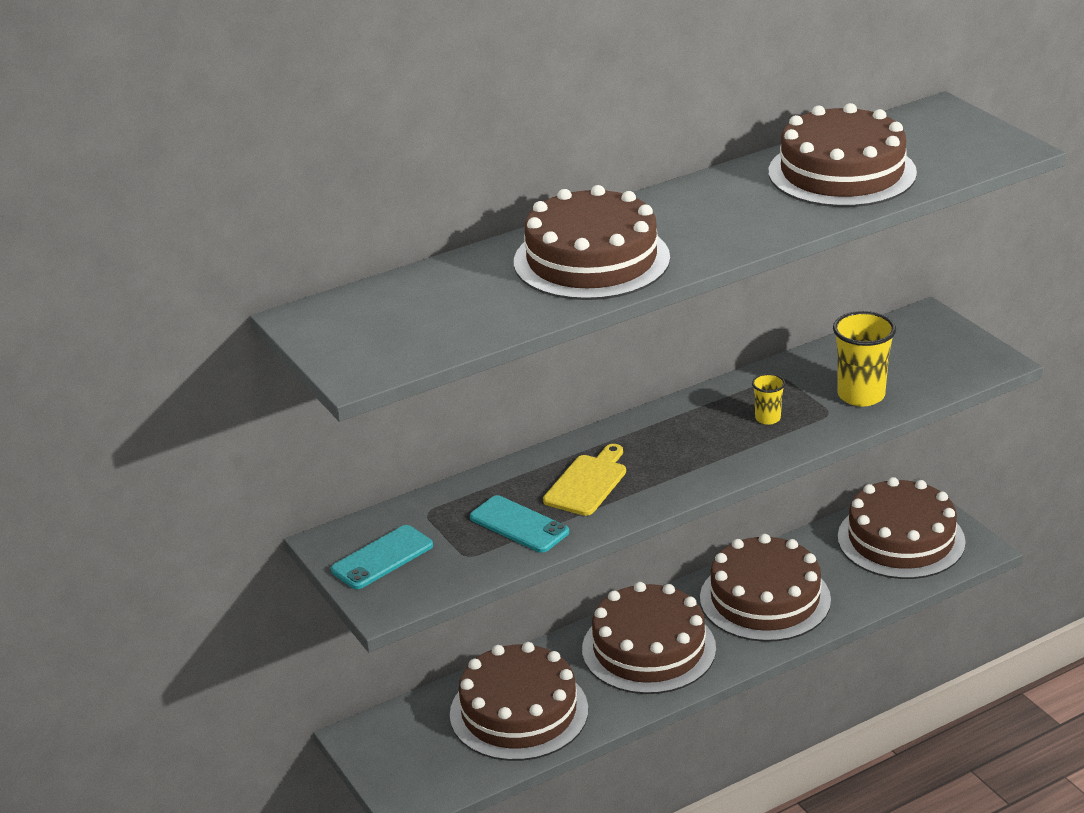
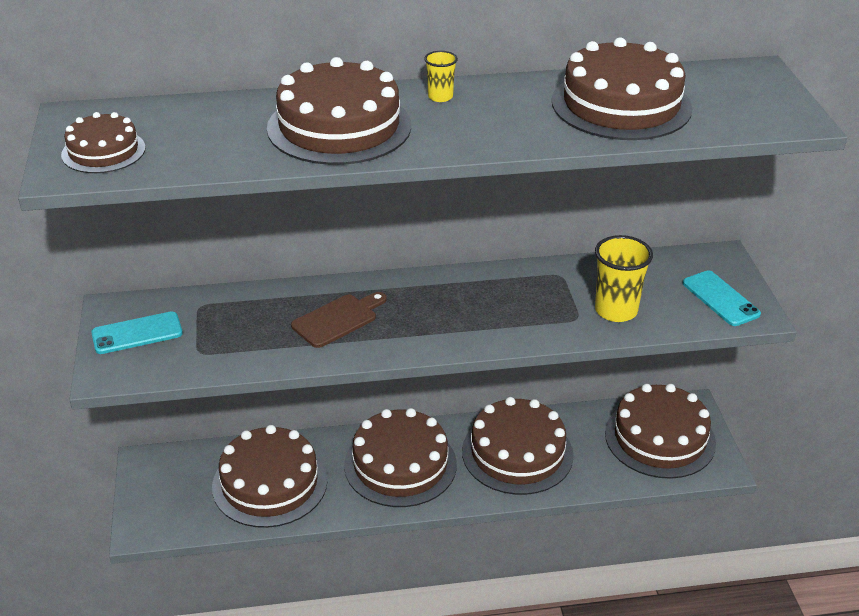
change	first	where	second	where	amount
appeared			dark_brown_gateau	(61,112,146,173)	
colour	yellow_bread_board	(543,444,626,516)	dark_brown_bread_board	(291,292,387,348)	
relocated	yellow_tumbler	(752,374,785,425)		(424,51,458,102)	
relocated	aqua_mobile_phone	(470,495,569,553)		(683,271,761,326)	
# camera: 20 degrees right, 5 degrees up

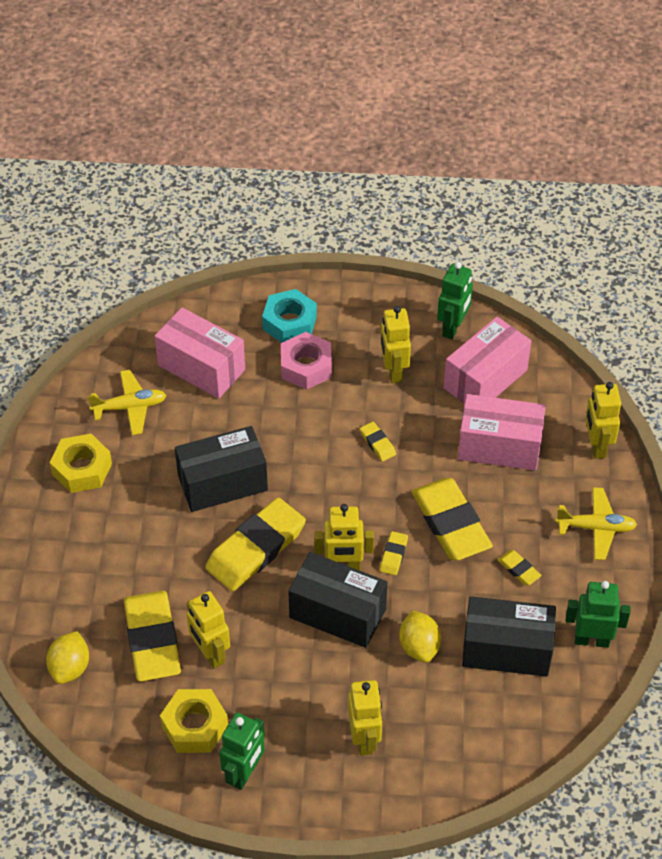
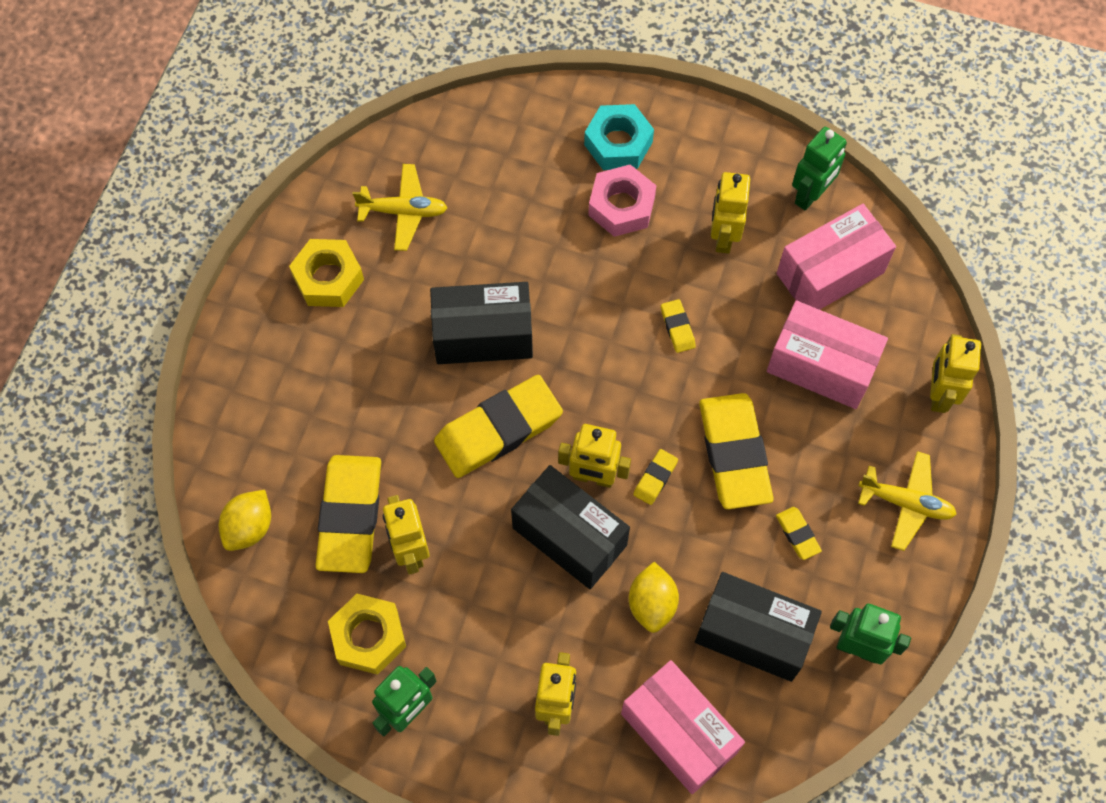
change	first	where	second	where	amount
relocated	rose-pink_parcel	(154,307,245,399)		(621,660,745,794)	
# camera: 15 degrees right, 15 degrees up

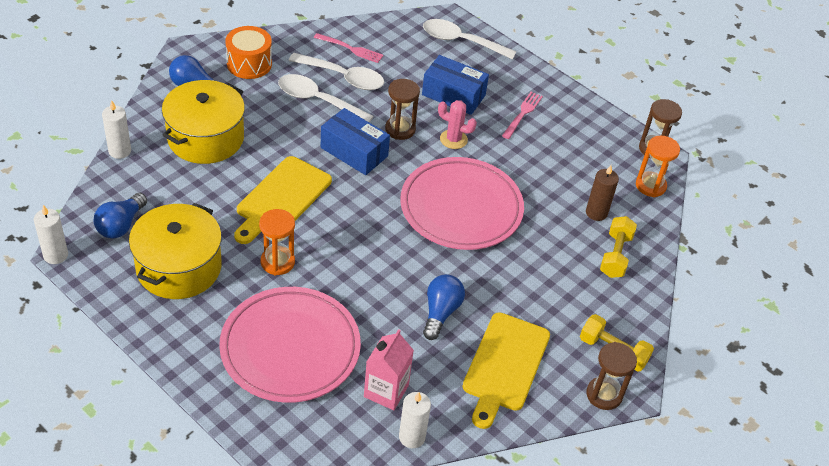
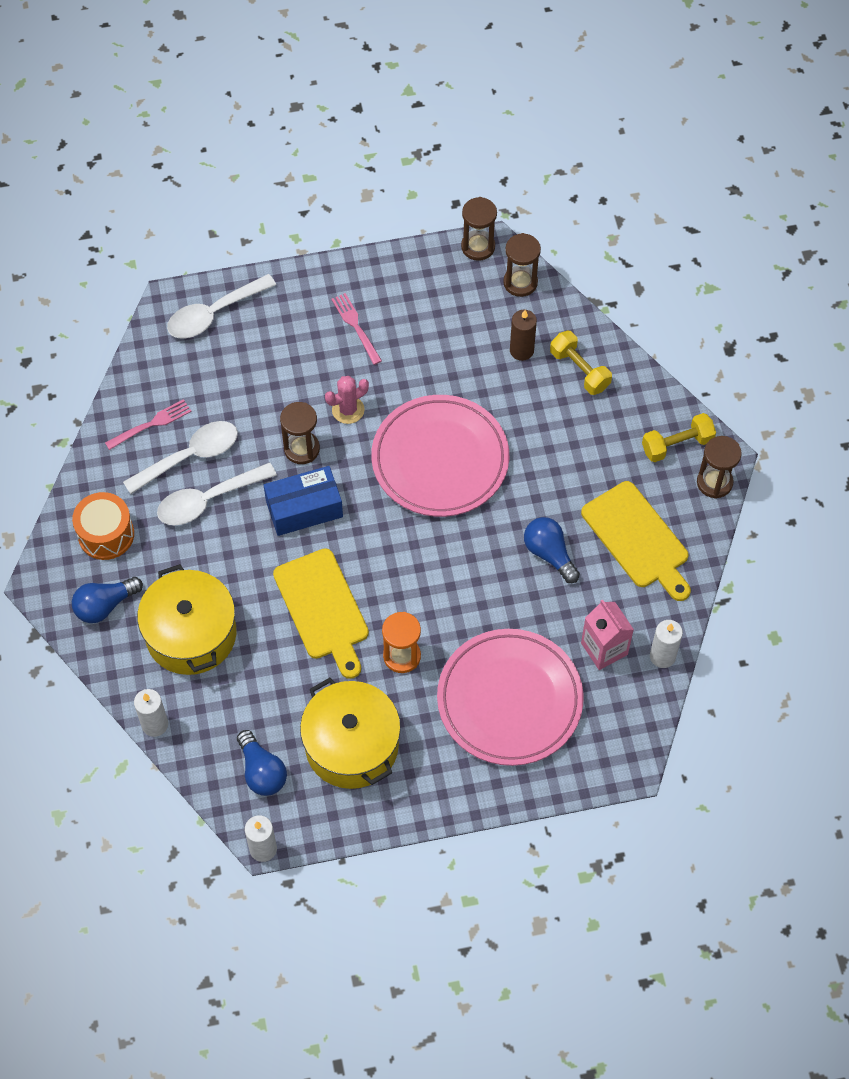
change	first	where	second	where	amount
colour	orange_sand_timer	(636,136,680,197)	dark_brown_sand_timer	(503,233,541,297)	
missing	cobalt_parcel	(422,55,489,115)			
# camera: 50 degrees left, 15 degrees up

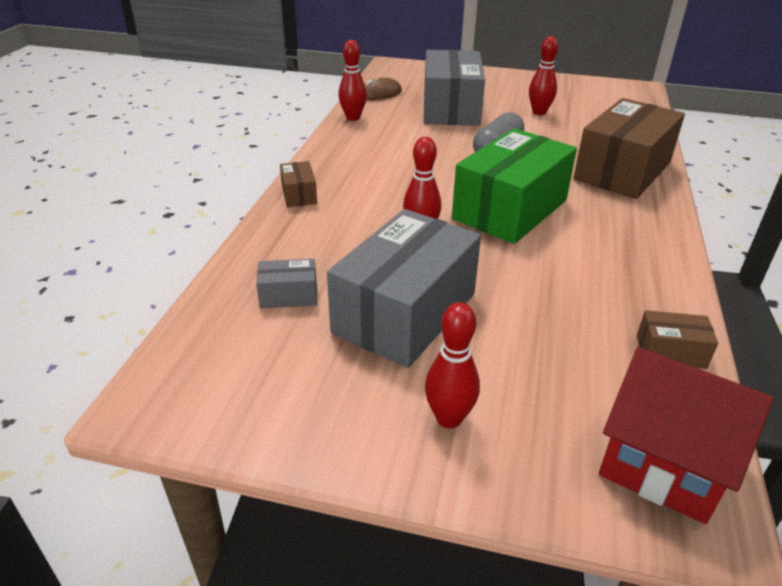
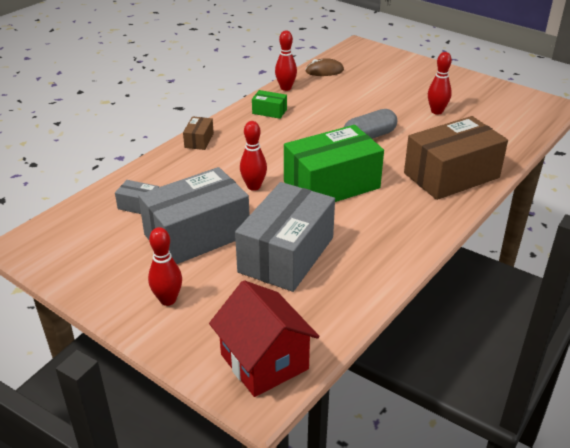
change	first	where	second	where	amount
relocated	gray_parcel	(424,50,485,126)		(235,182,335,292)	
appeared			emerald_parcel	(252,90,287,119)	
missing	dark_brown_parcel	(637,310,718,369)			
# camera: 25 degrees right, 0 degrees up

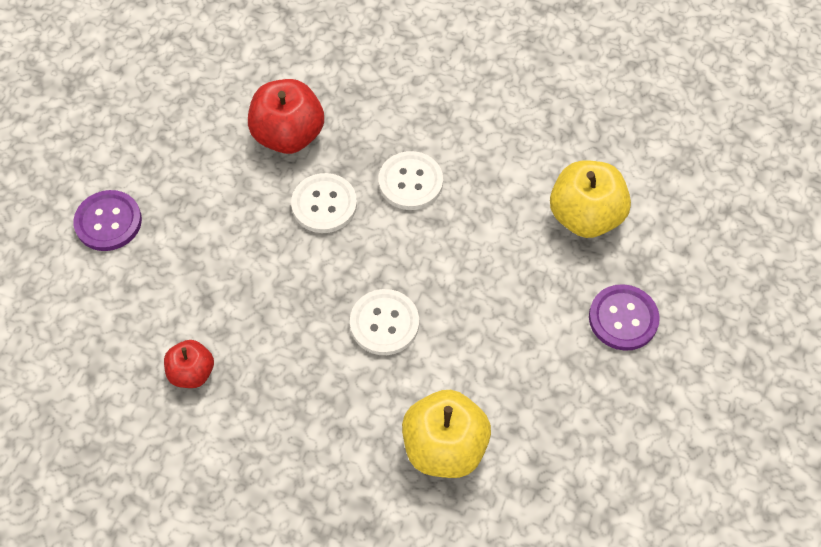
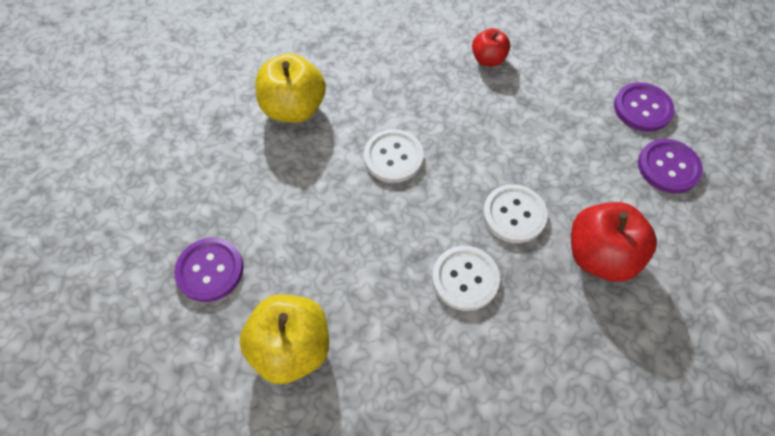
change	first	where	second	where	amount
appeared			purple_shirt_button	(638,139,703,193)	
# camera: 145 degrees right, 0 degrees up

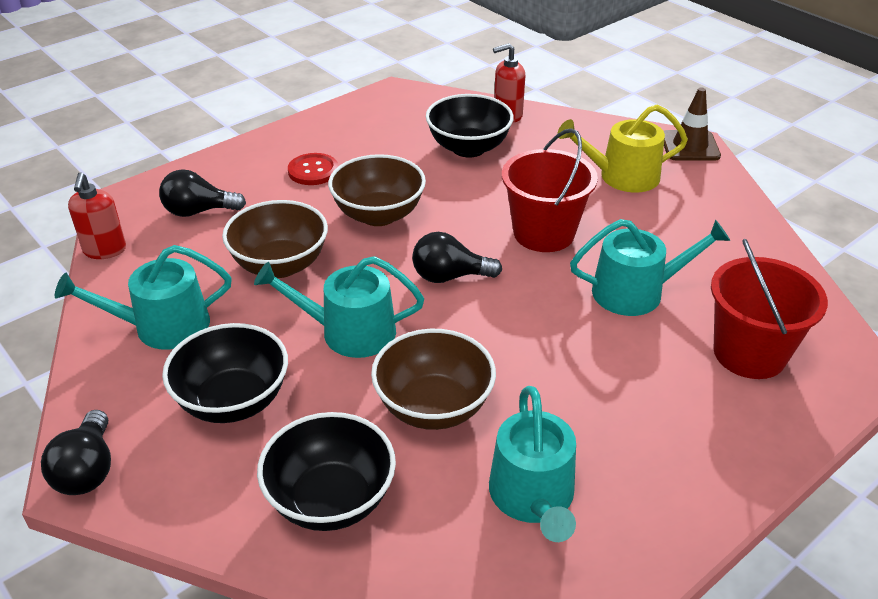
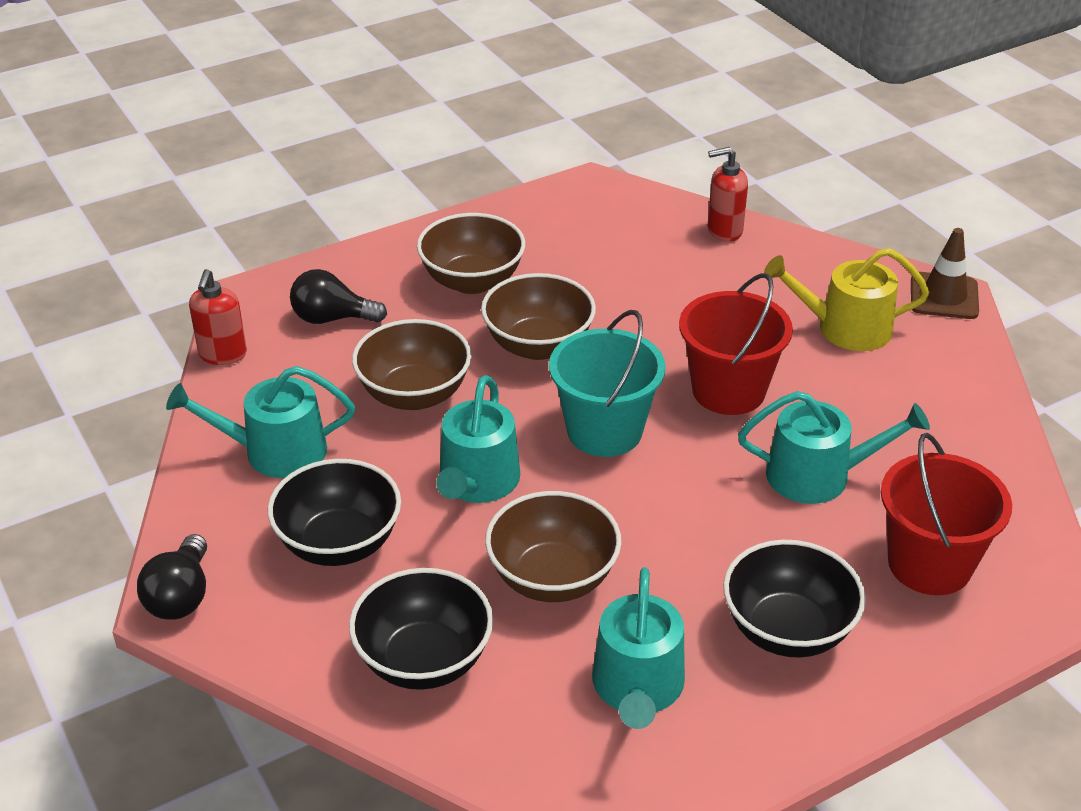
change	first	where	second	where	amount
exchanged	red_shirt_button	(288,153,338,185)	dark_brown_bowl	(417,213,525,294)	
spun	aqua_watering_can	(254,256,424,358)		(436,375,520,503)	90 degrees counterclockwise
exchanged	jet-black_bulb	(412,232,502,283)	aqua_sand_bucket	(549,310,666,457)	
relocated	jet-black_bowl	(426,94,514,158)		(723,540,866,658)	
# camera: 10 degrees right, 0 degrees up

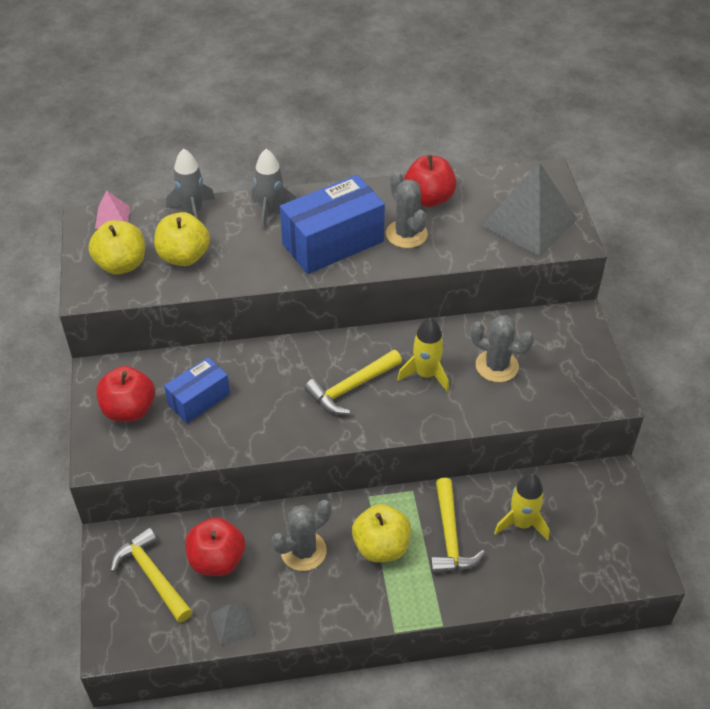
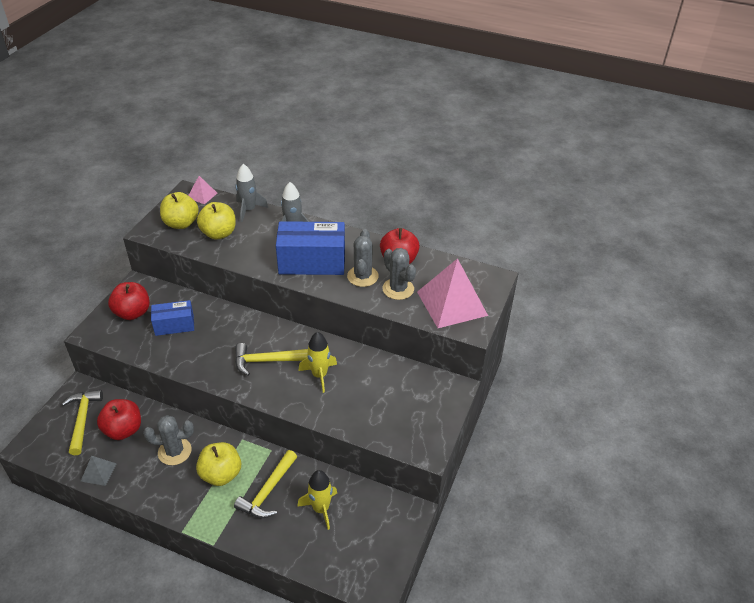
change	first	where	second	where	amount
relocated	gray_cactus	(470,315,534,382)		(382,248,416,300)	
colour	gray_solid_pyramid	(482,162,577,256)	rose-pink_solid_pyramid	(417,258,488,328)	
# camera: 30 degrees right, 5 degrees down

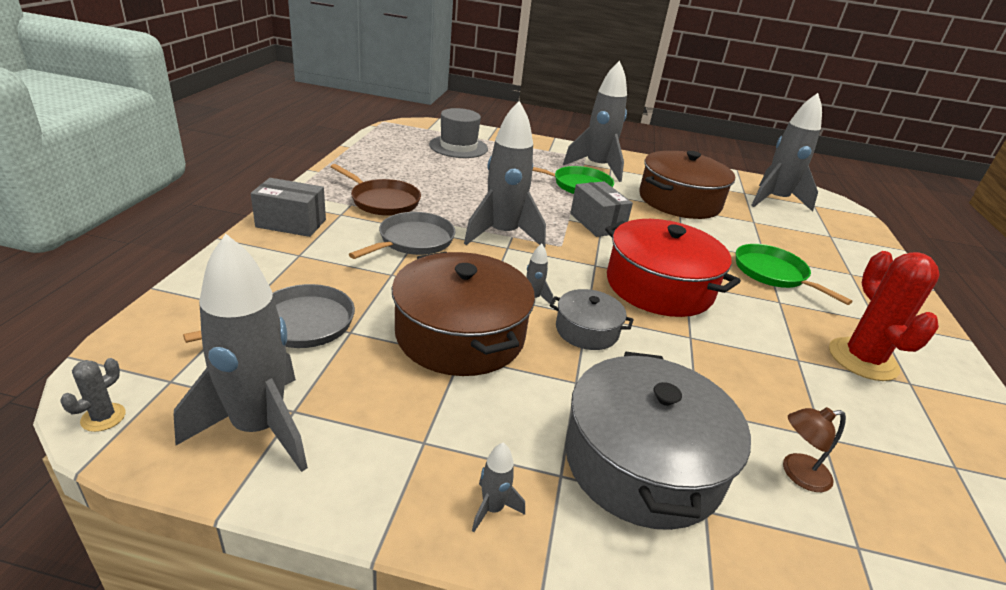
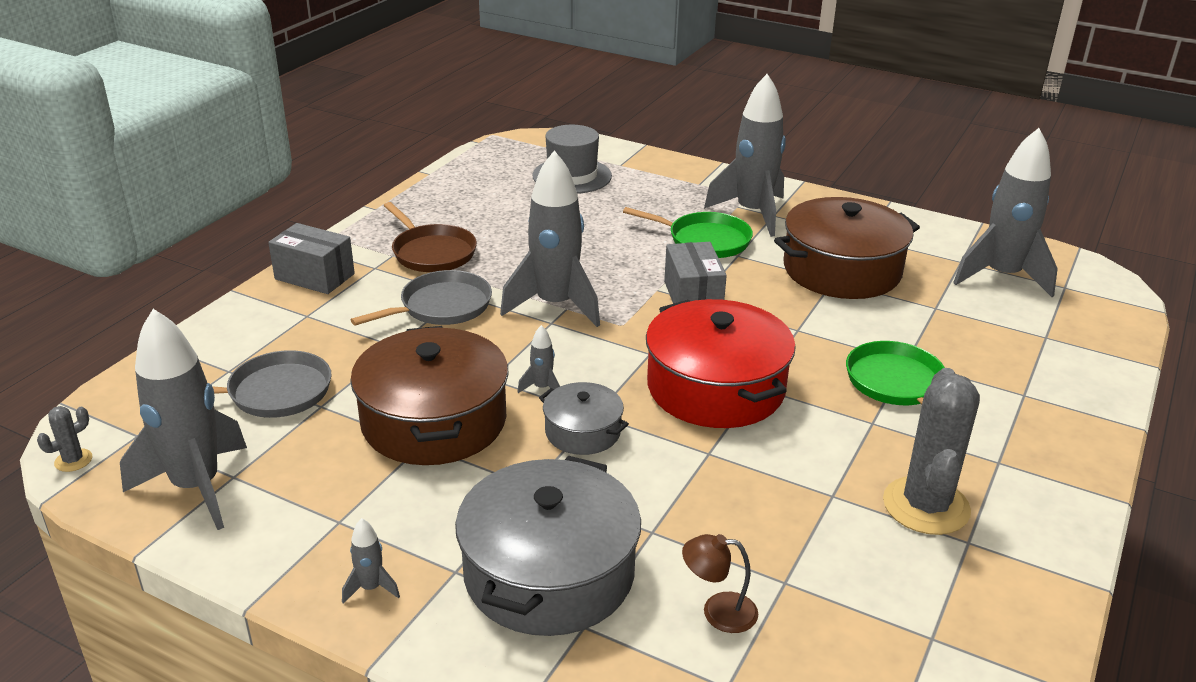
change	first	where	second	where	amount
colour	red_cactus	(829,251,940,381)	gray_cactus	(883,368,980,535)	
# camera: 20 degrees right, 0 degrees up

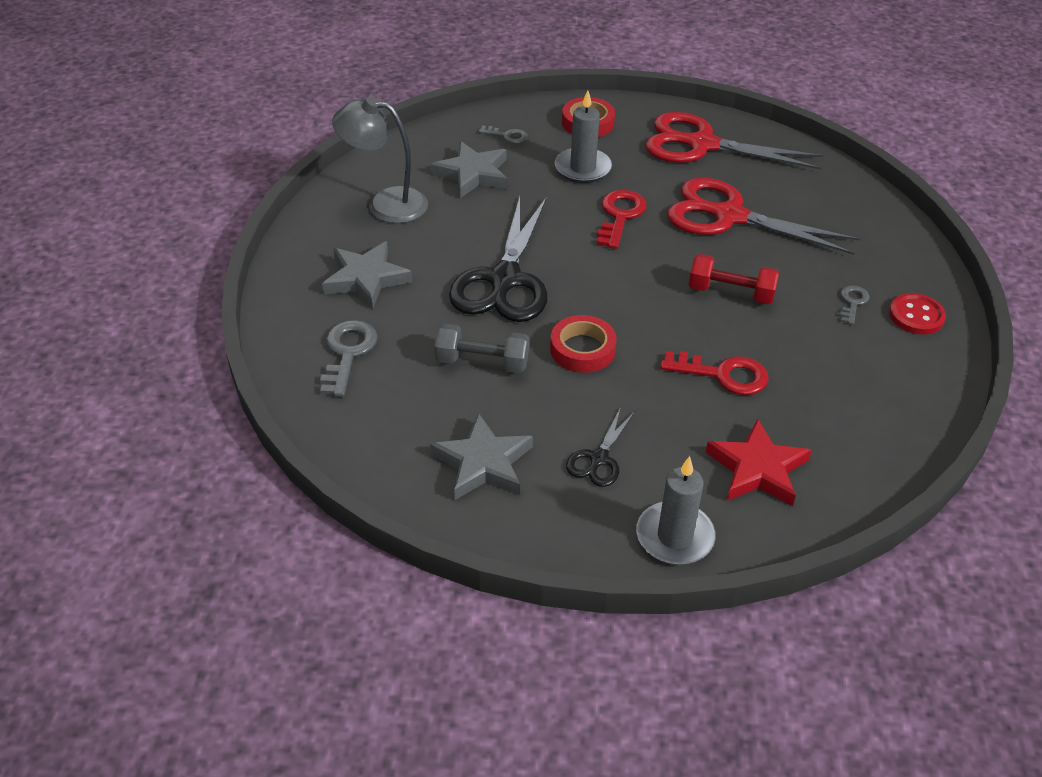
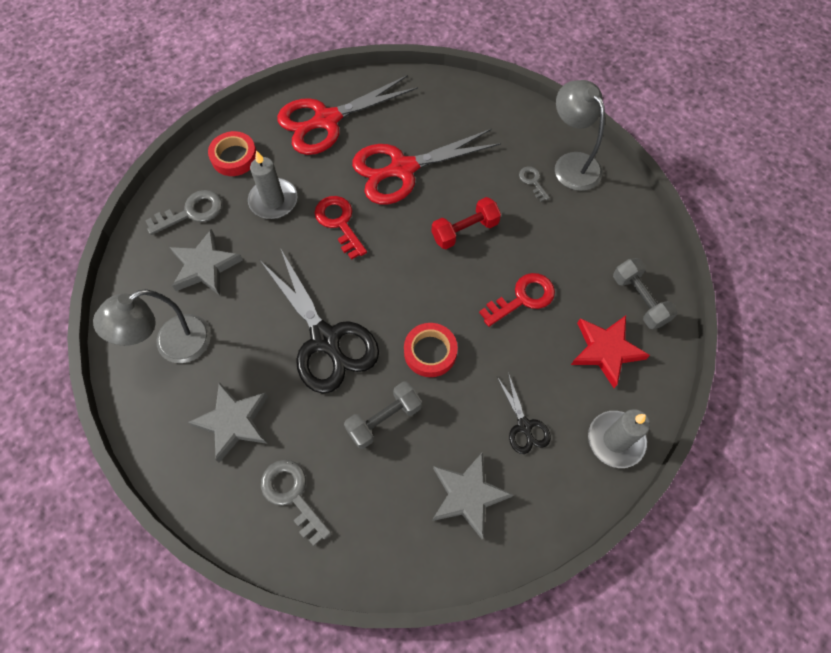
change	first	where	second	where	amount
size	gray_key	(478,126,528,144)		(145,190,222,235)	x1.72
exchanged	red_shirt_button	(889,293,946,335)	gray_lamp	(555,80,605,191)	
appeared			gray_free_weight	(613,258,678,329)	
# camera: 45 degrees left, 20 degrees up

